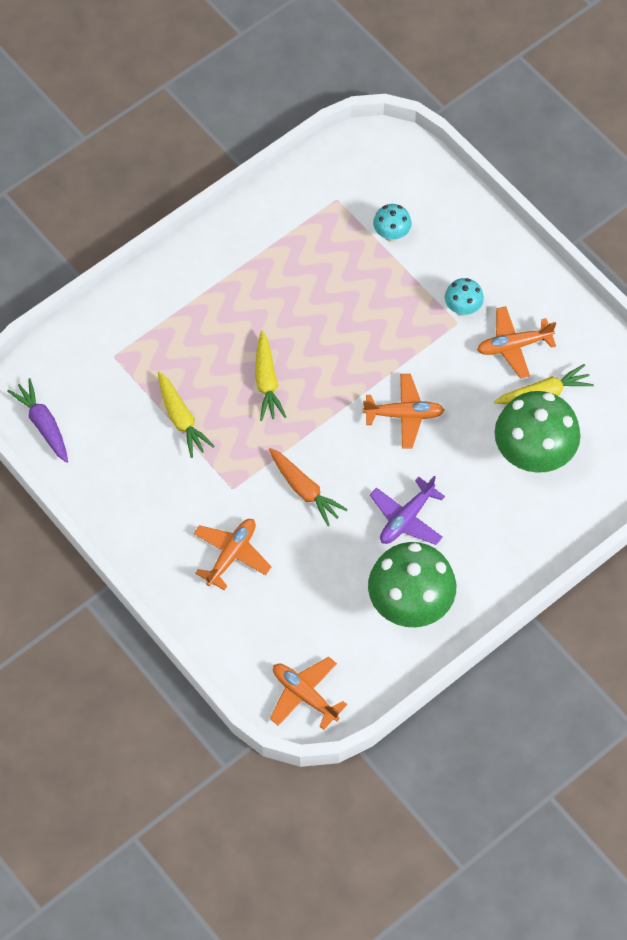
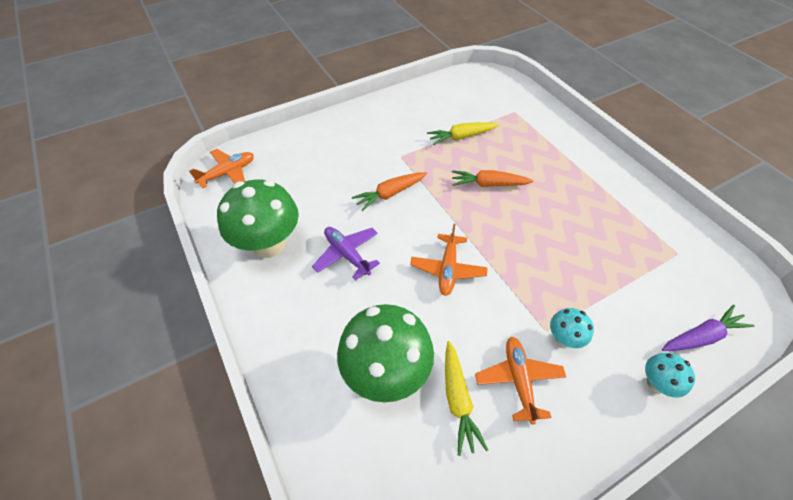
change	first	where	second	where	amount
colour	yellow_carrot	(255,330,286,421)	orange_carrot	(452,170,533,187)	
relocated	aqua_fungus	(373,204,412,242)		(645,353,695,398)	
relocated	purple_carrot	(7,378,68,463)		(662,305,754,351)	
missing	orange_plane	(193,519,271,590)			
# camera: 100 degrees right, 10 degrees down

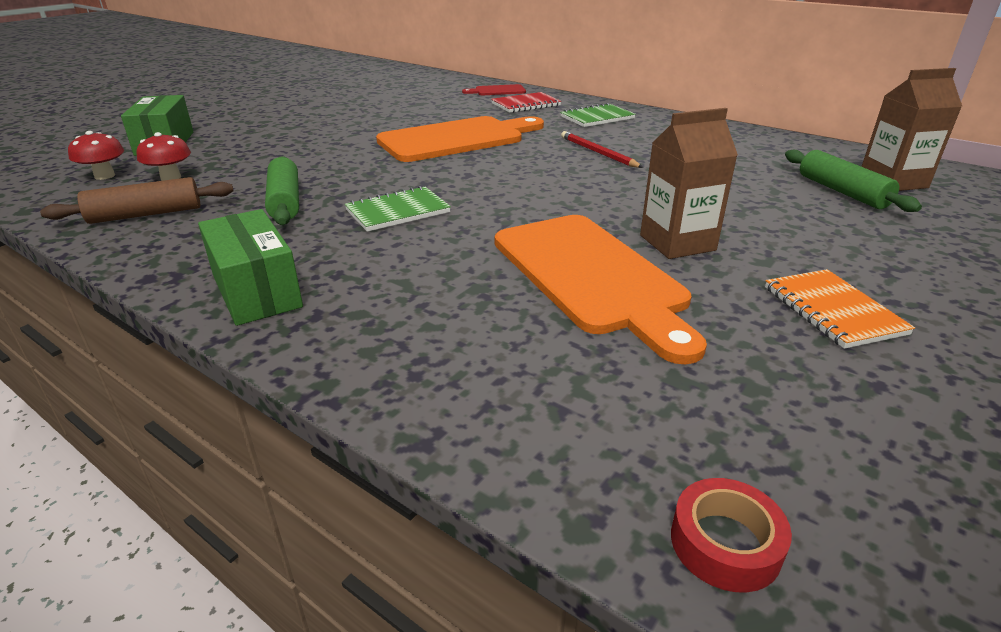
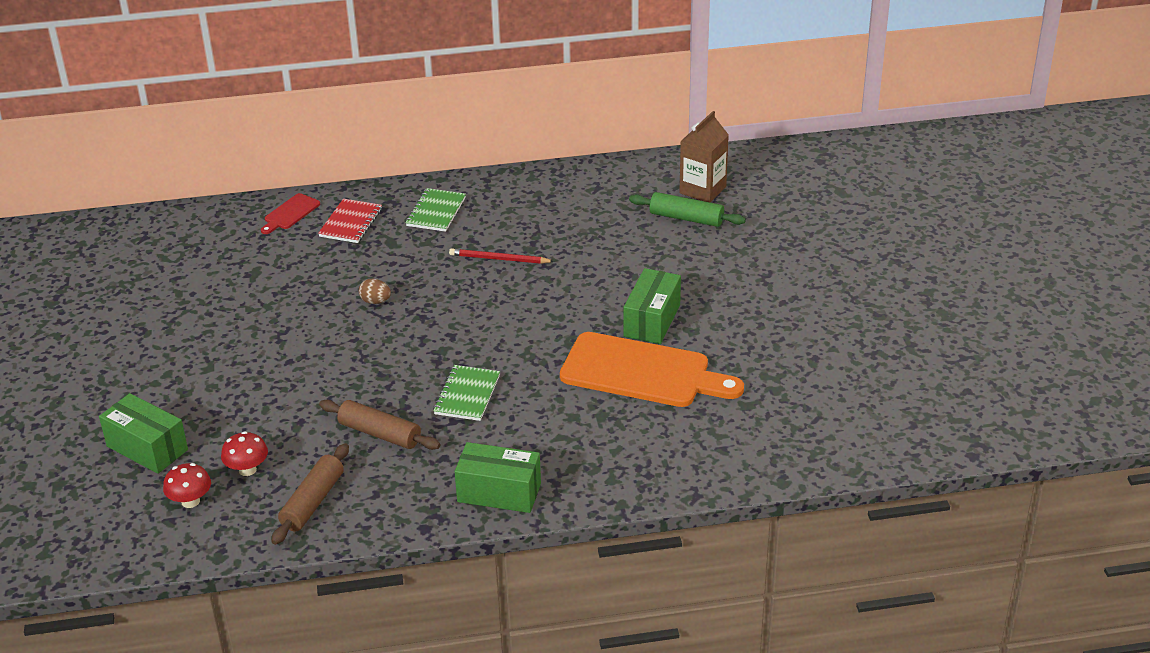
change	first	where	second	where	amount
colour	emerald_rolling_pin	(265,156,299,225)	dark_brown_rolling_pin	(319,400,440,450)	
exchanged	orange_bread_board	(376,116,544,162)	dark_brown_egg	(359,279,391,304)	
exchanged	dark_brown_carton	(640,108,738,259)	emerald_parcel	(624,268,681,344)	
missing	red_sticky_tape	(671,478,792,593)			
missing	orange_exercise_book	(765,269,915,349)			
# camera: 45 degrees left, 5 degrees up

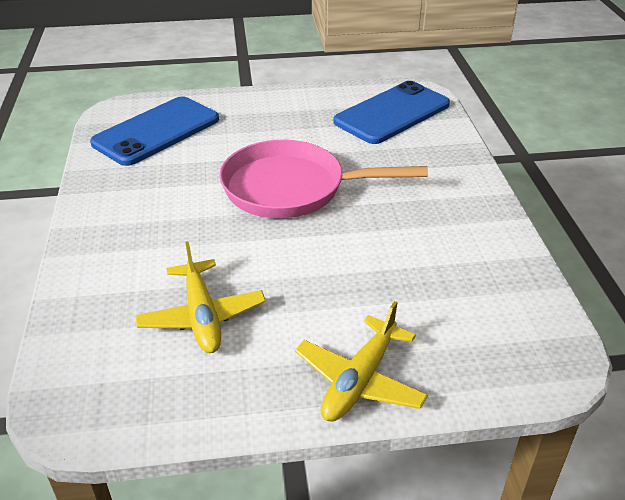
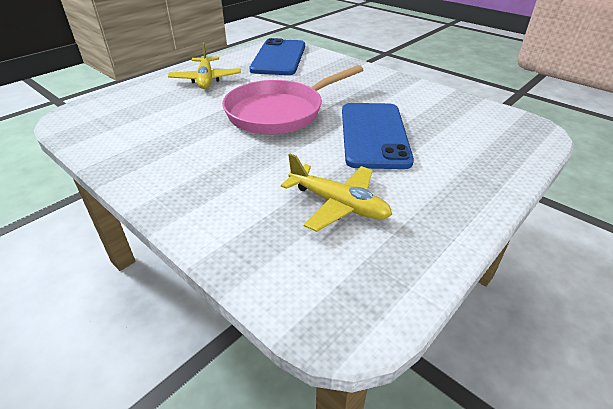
change	first	where	second	where	amount
relocated	yellow_plane	(295,301,428,421)		(168,42,241,89)	
relocated	cobalt_mobile_phone	(90,97,219,166)		(342,103,414,169)	
# camera: 40 degrees left, 0 degrees up

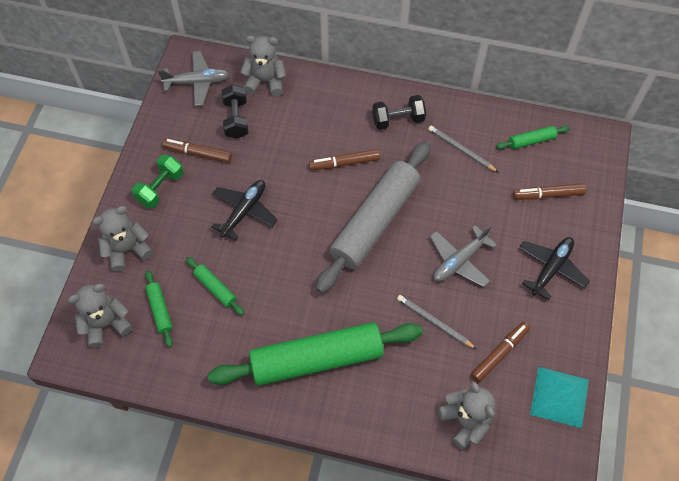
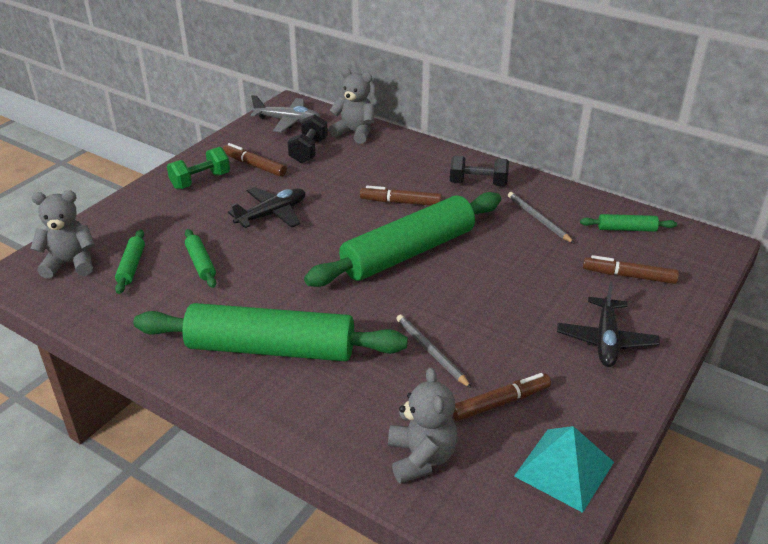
change	first	where	second	where	amount
colour	gray_rolling_pin	(316,141,431,294)	emerald_rolling_pin	(304,192,501,287)	
spun	jet-black_plane	(519,237,590,300)		(557,281,660,367)	135 degrees clockwise
missing	gray_teddy	(92,206,153,272)			
missing	gray_plane	(430,225,497,287)			
# camera: 20 degrees right, 25 degrees down

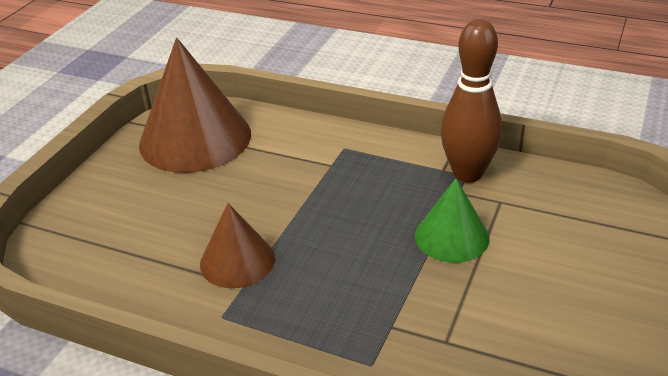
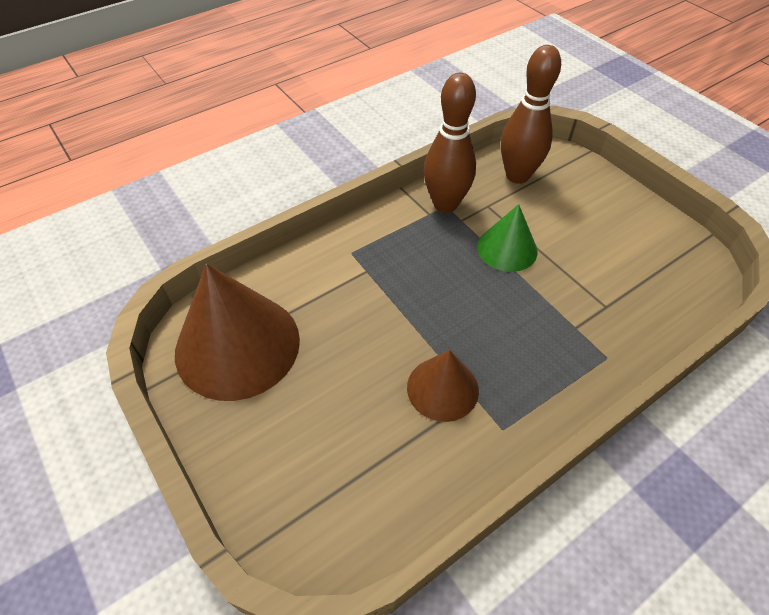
change	first	where	second	where	amount
appeared			dark_brown_skittle	(501,45,561,184)	
# camera: 60 degrees left, 15 degrees up

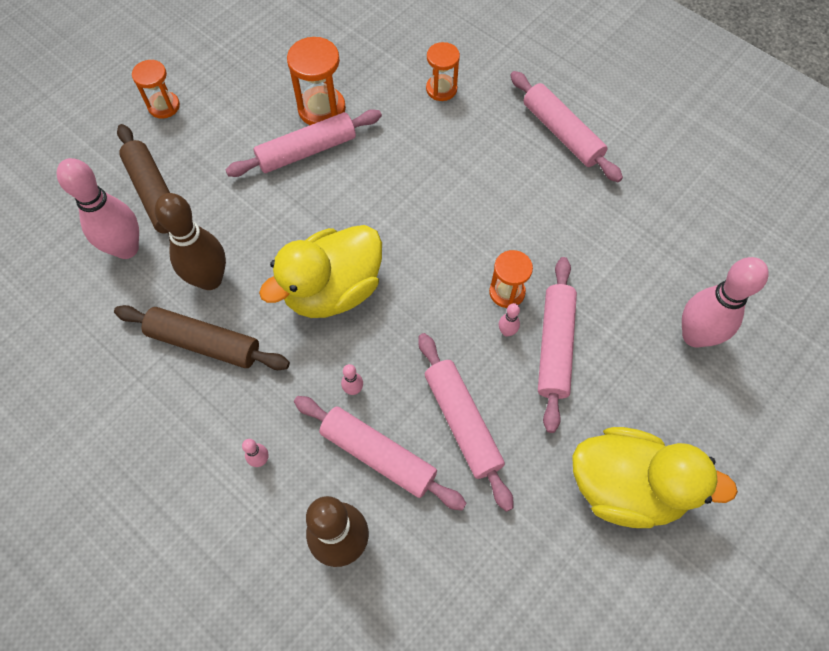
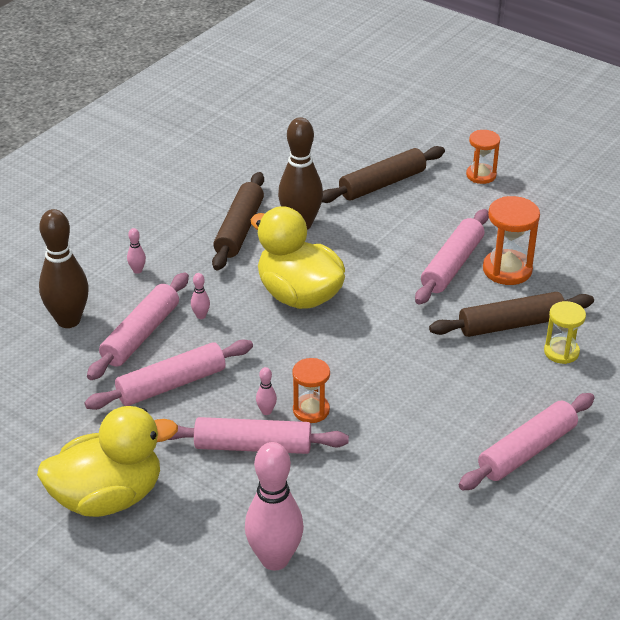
change	first	where	second	where	amount
spun	yellow_rubber_duck	(572,427,738,528)		(37,406,178,517)	120 degrees counterclockwise
spun	rose-pink_rolling_pin	(226,109,382,177)		(415,209,489,305)	60 degrees clockwise
appeared			dark_brown_rolling_pin	(429,292,594,337)	
colour	orange_sand_timer	(426,42,460,101)	yellow_sand_timer	(544,301,586,364)	
missing	rose-pink_skittle	(57,158,139,259)			
# camera: 85 degrees right, 25 degrees down

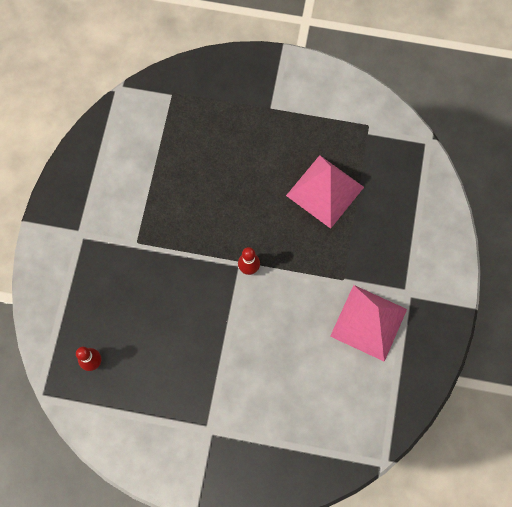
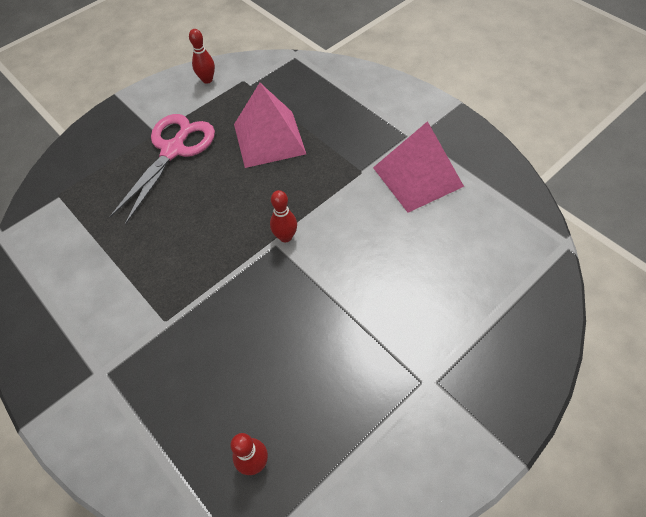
change	first	where	second	where	amount
appeared			rose-pink_scissors	(109,114,215,225)	
appeared			red_skittle	(189,29,215,84)	
# camera: 50 degrees left, 15 degrees down

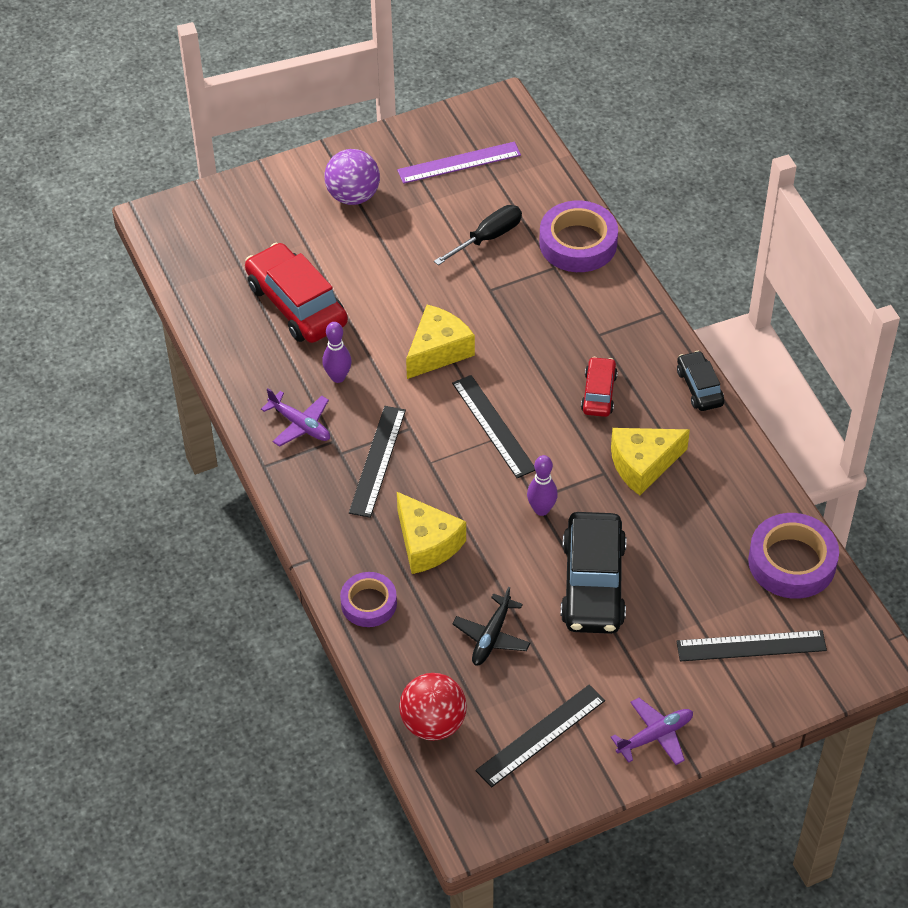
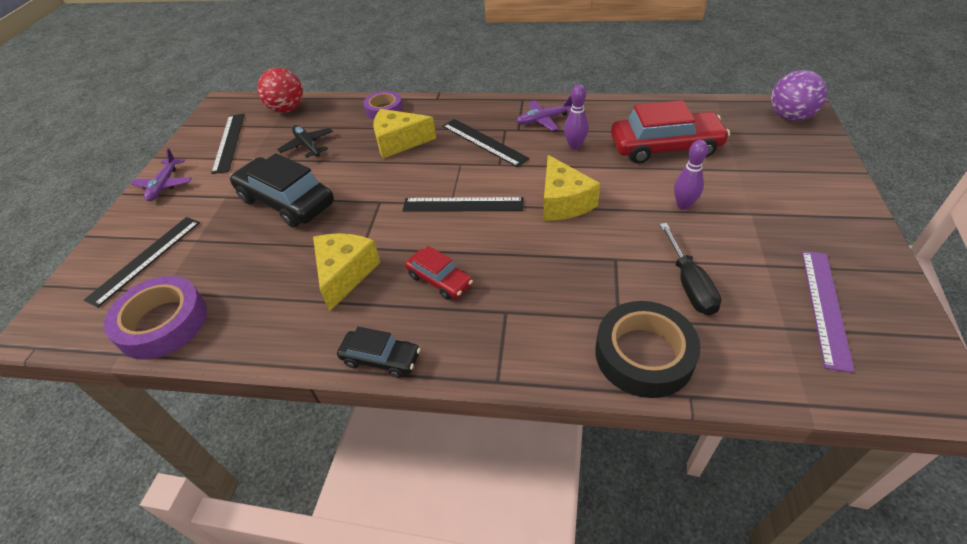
change	first	where	second	where	amount
colour	purple_sticky_tape	(539,201,618,272)	jet-black_sticky_tape	(595,301,701,398)	
relocated	purple_skittle	(527,455,558,516)		(674,140,708,210)	
relocated	purple_sphere	(324,149,380,205)		(771,70,827,121)	
# camera: 125 degrees right, 5 degrees down

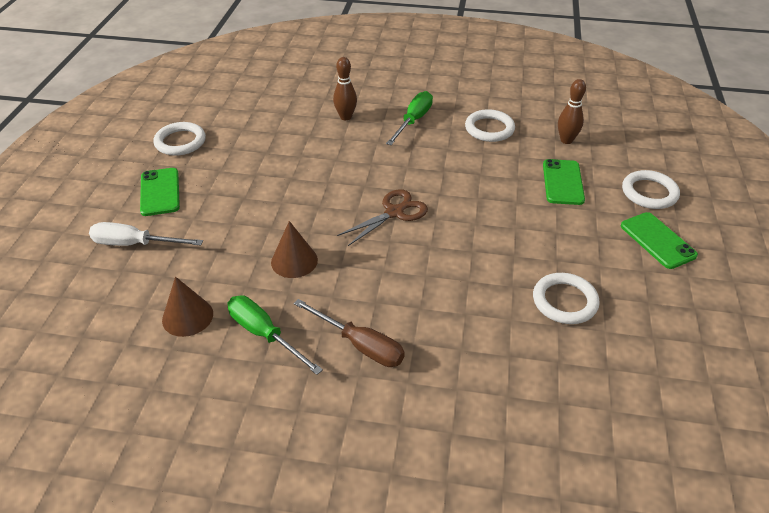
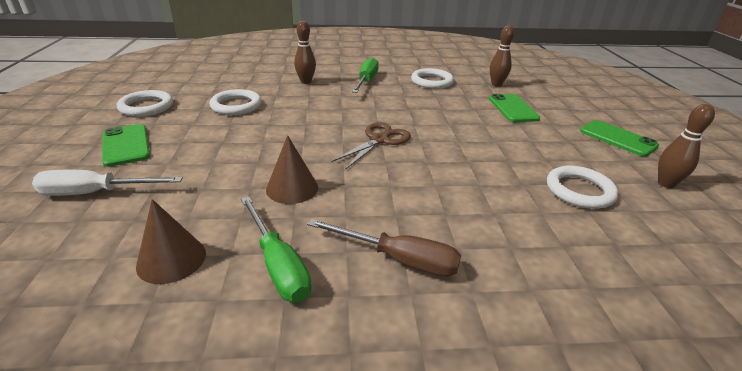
change	first	where	second	where	amount
relocated	snow-white_torus	(622,170,680,209)		(209,89,262,115)	
spun	emerald_flat_screwdriver	(227,296,323,375)		(241,196,312,302)	150 degrees counterclockwise
appeared			dark_brown_skittle	(658,104,715,188)	
# camera: 15 degrees left, 10 degrees down

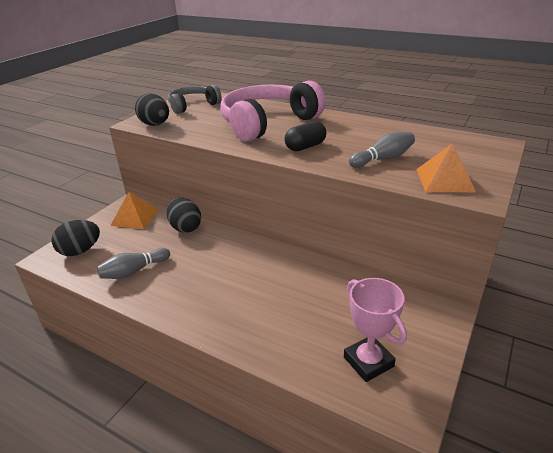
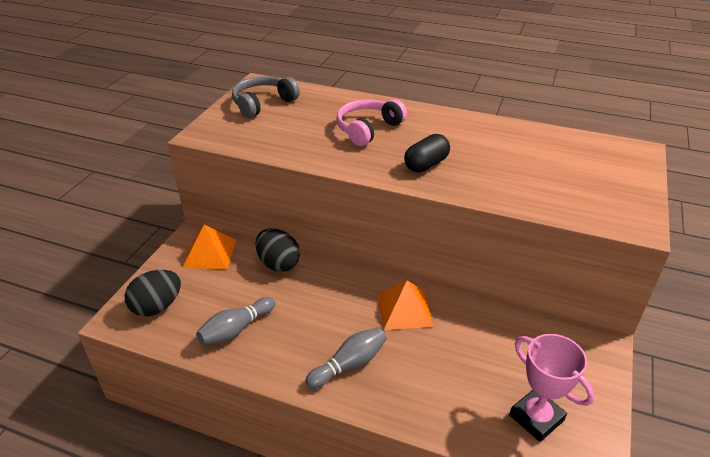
change	first	where	second	where	amount
relocated	gray_skittle	(349,132,415,168)		(305,327,387,389)	
size	rose-pink_headset	(220,80,326,142)		(336,99,407,146)	x0.57
relocated	orange_solid_pyramid	(416,143,476,192)		(378,280,433,330)	
missing	jet-black_egg	(135,93,169,126)			
# camera: 10 degrees left, 5 degrees up

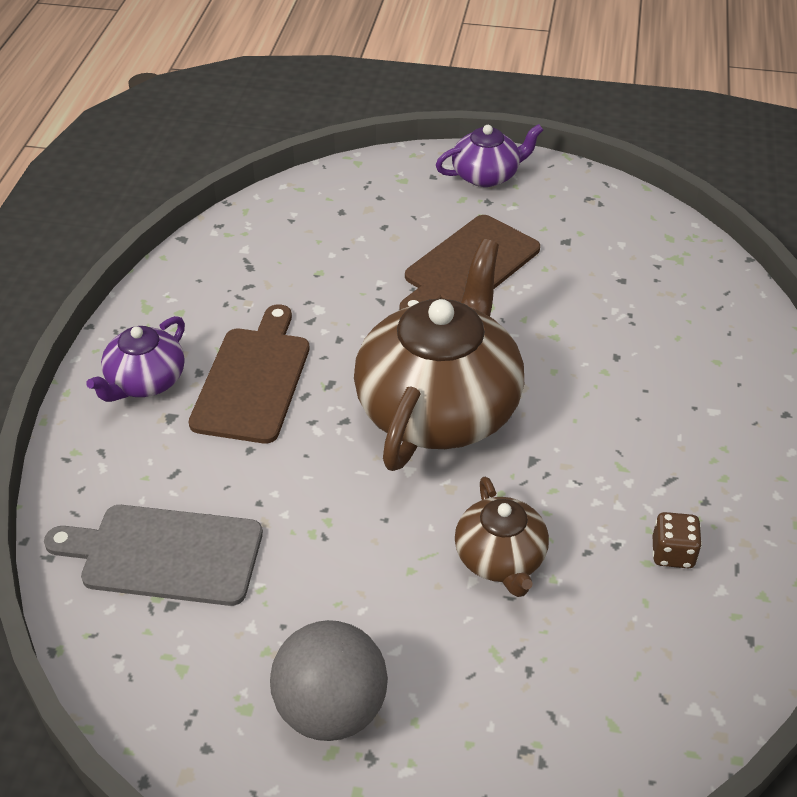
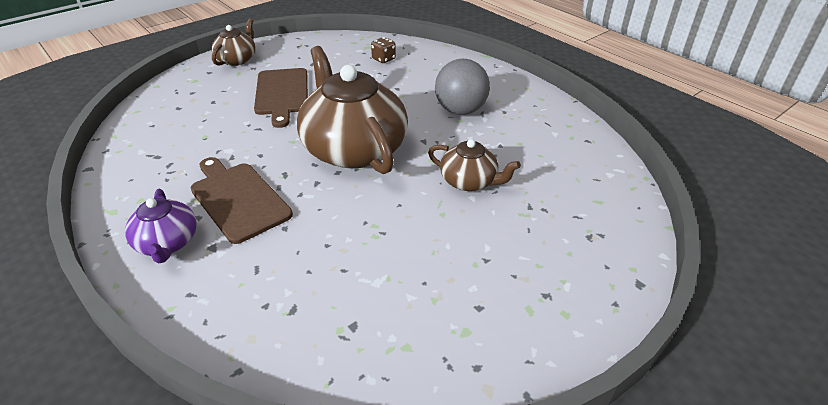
change	first	where	second	where	amount
colour	purple_china_teapot	(436,124,543,187)	dark_brown_china_teapot	(211,19,256,66)	
relocated	dark_brown_game_die	(652,512,702,568)		(371,37,396,63)	
relocated	gray_sphere	(270,620,388,741)		(435,59,490,115)	
missing	gray_bread_board	(44,505,263,606)			
# camera: 50 degrees left, 5 degrees down

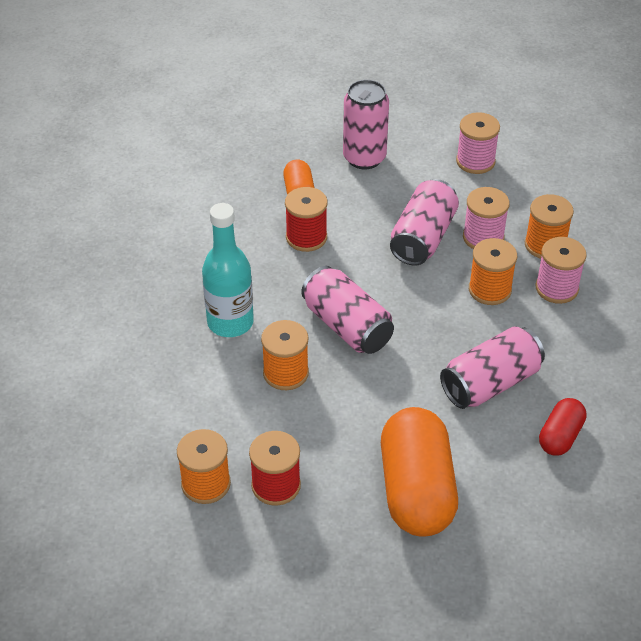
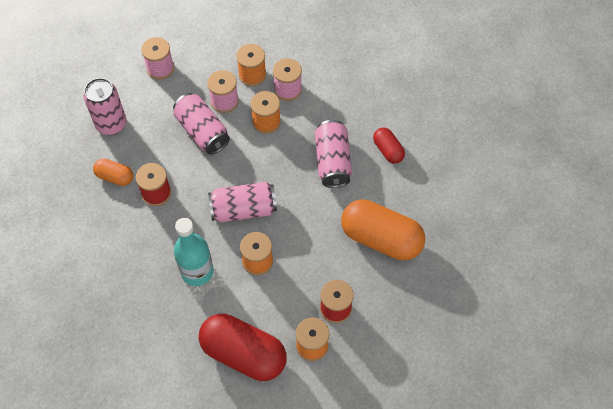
change	first	where	second	where	amount
appeared			red_pill_shape	(199,314,287,381)	
# camera: 60 degrees left, 15 degrees up

